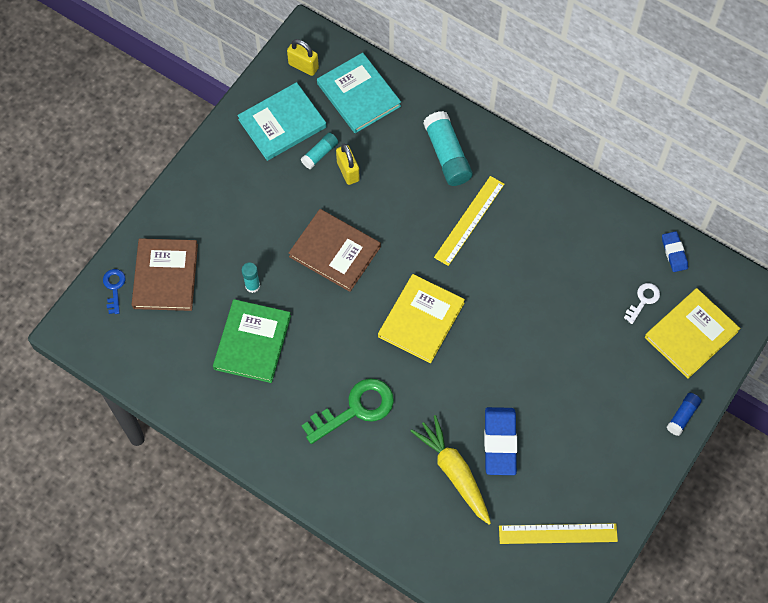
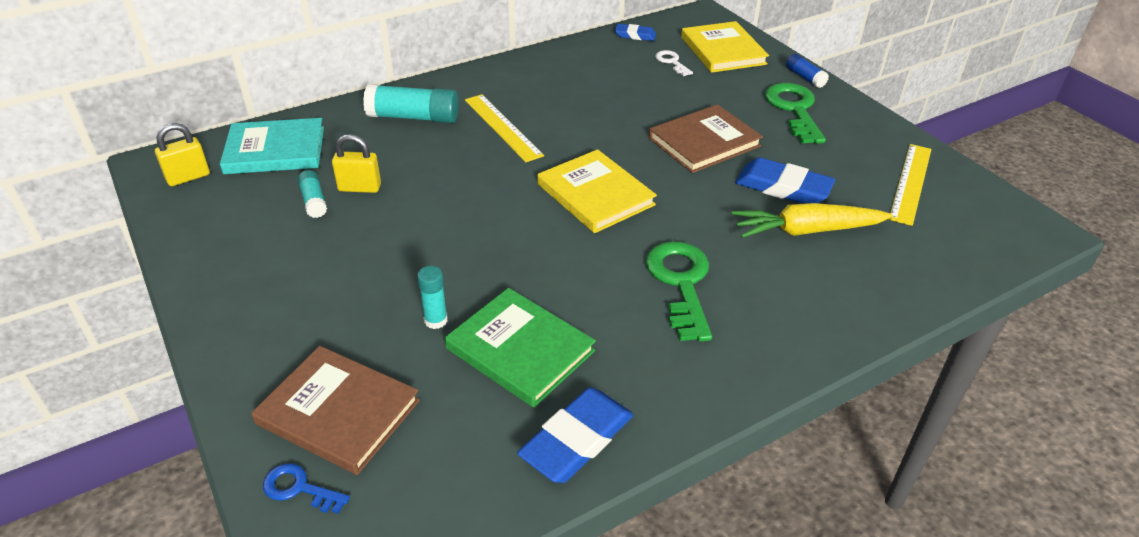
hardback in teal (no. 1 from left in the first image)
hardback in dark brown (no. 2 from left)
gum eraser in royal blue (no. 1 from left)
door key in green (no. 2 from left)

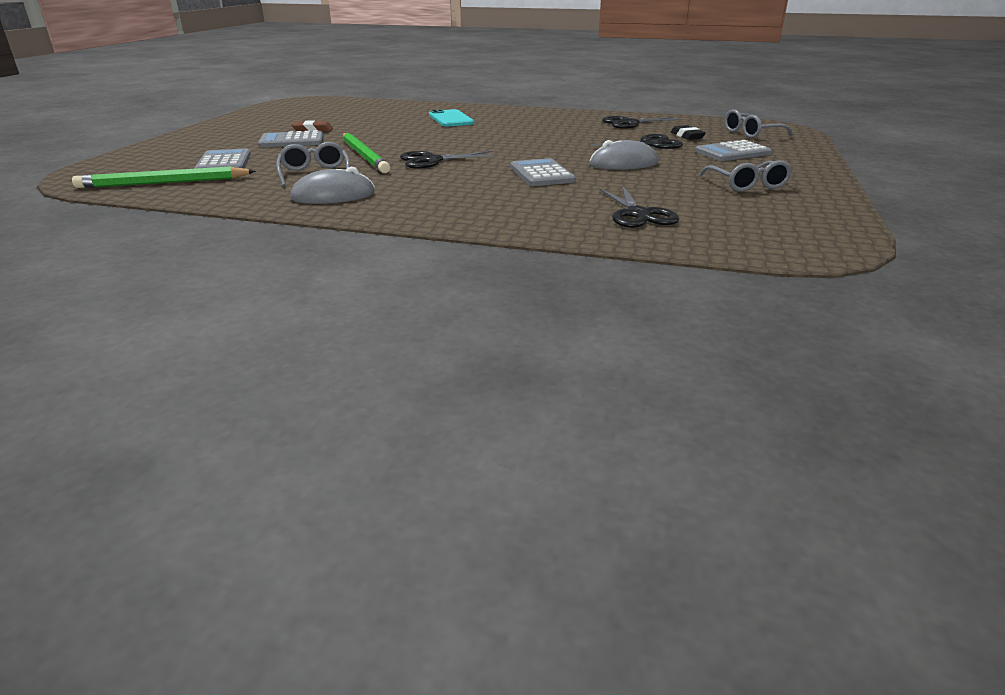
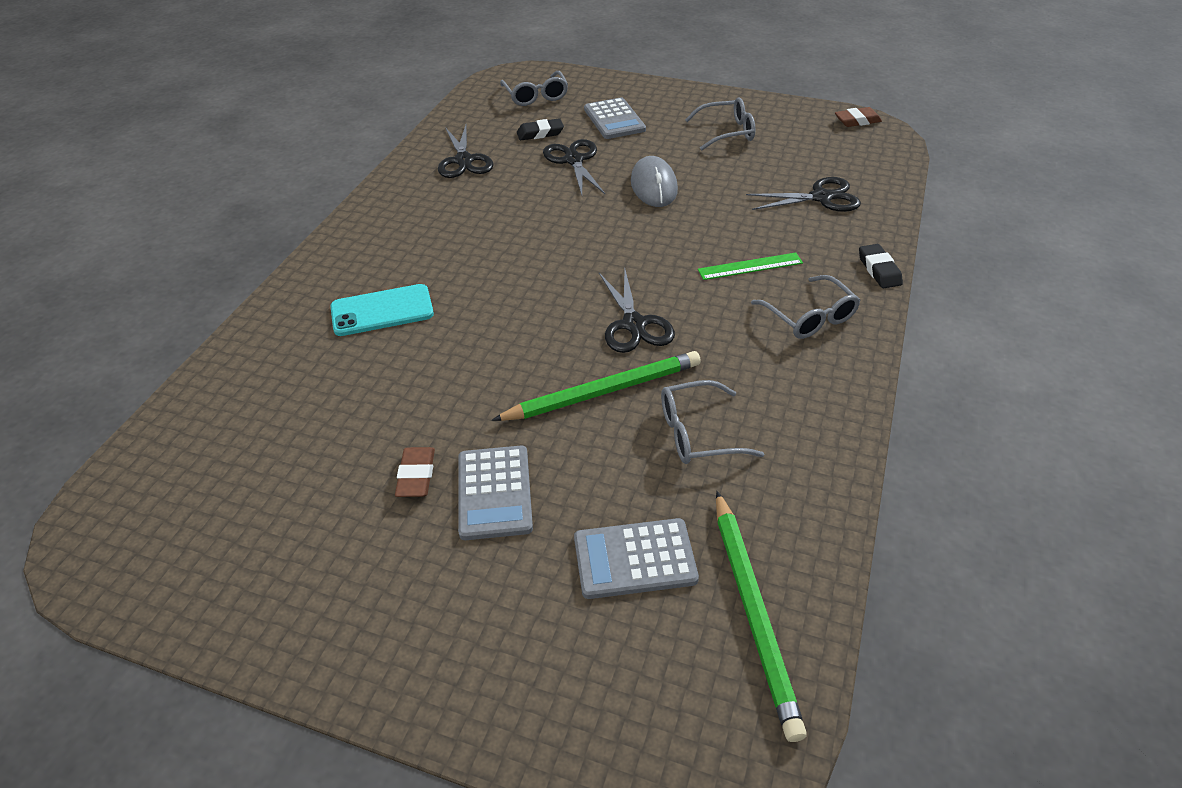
computer mouse in grey (no. 1 from left in the first image)
calculator in grey (no. 3 from left in the first image)
ruler in green
spectacles in grey (no. 4 from left)
gum eraser in dark brown (no. 2 from left)
gum eraser in jet-black (no. 2 from left)

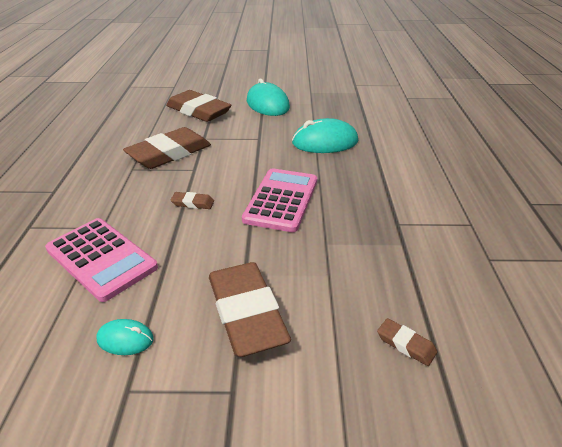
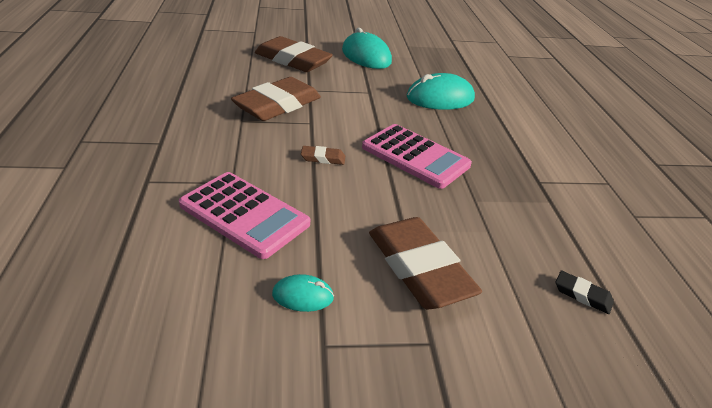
calculator in rose-pink (no. 2 from left)
gum eraser in jet-black

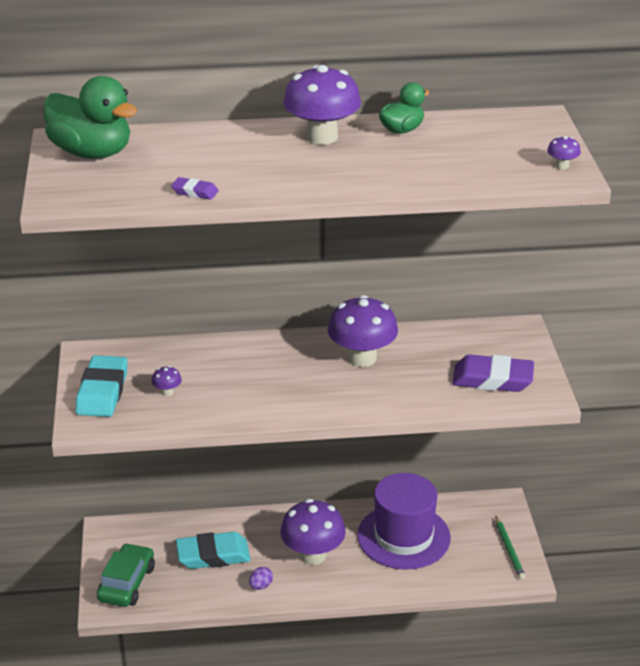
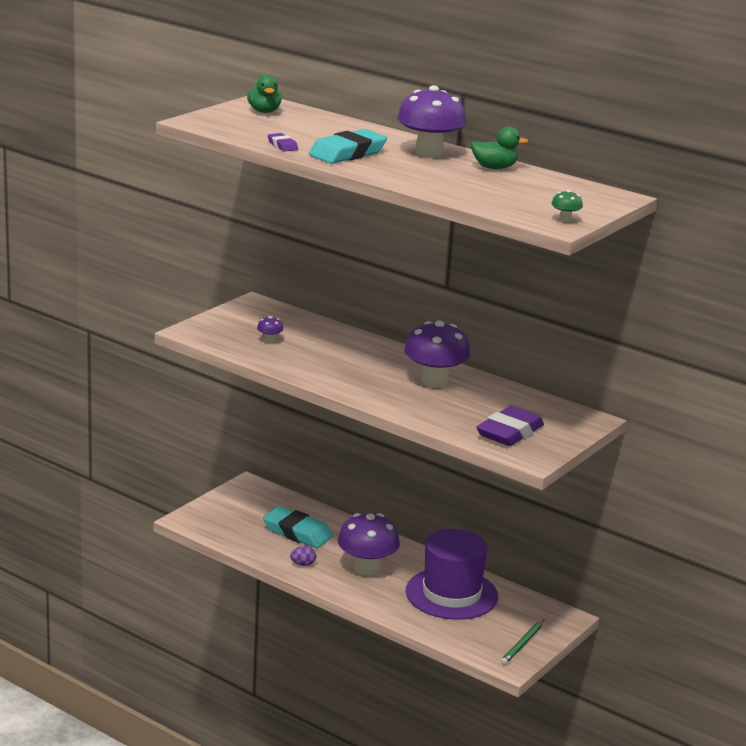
toy duck in green (no. 1 from left)
gum eraser in teal (no. 2 from left)
car in green
gum eraser in purple (no. 2 from left)
toadstool in green

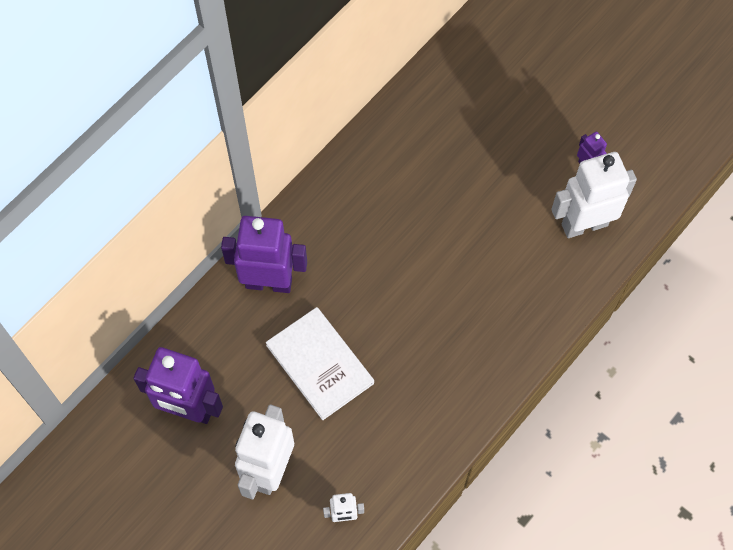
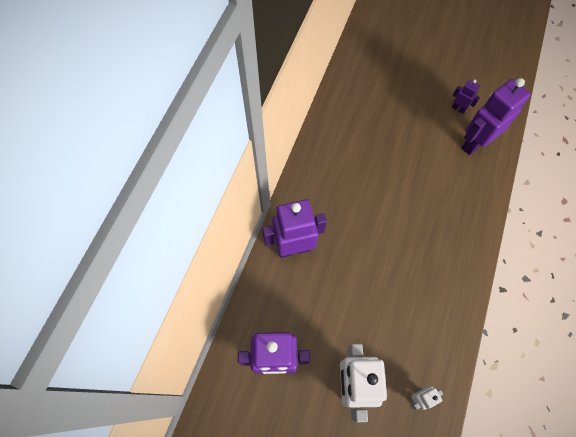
hardback in pure white
robot in purple (no. 4 from left)

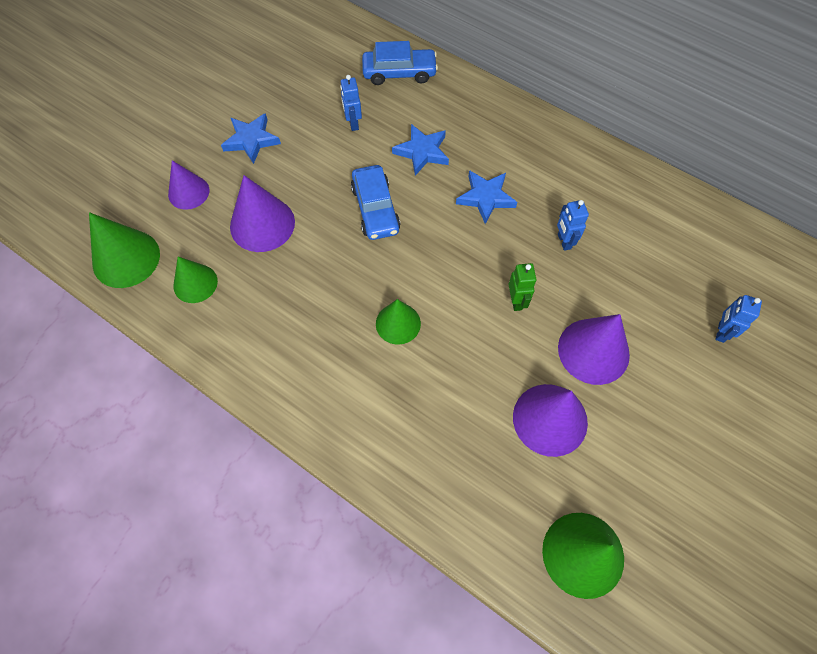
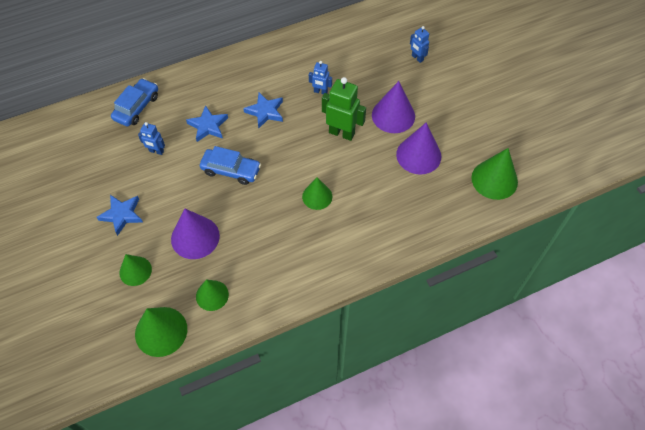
cone in green (no. 1 from left)
robot in green

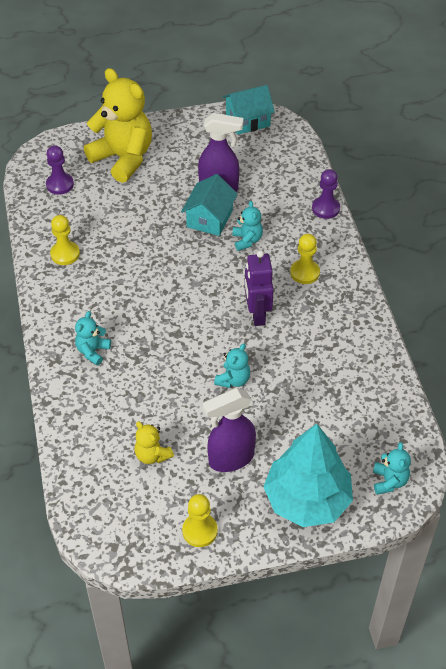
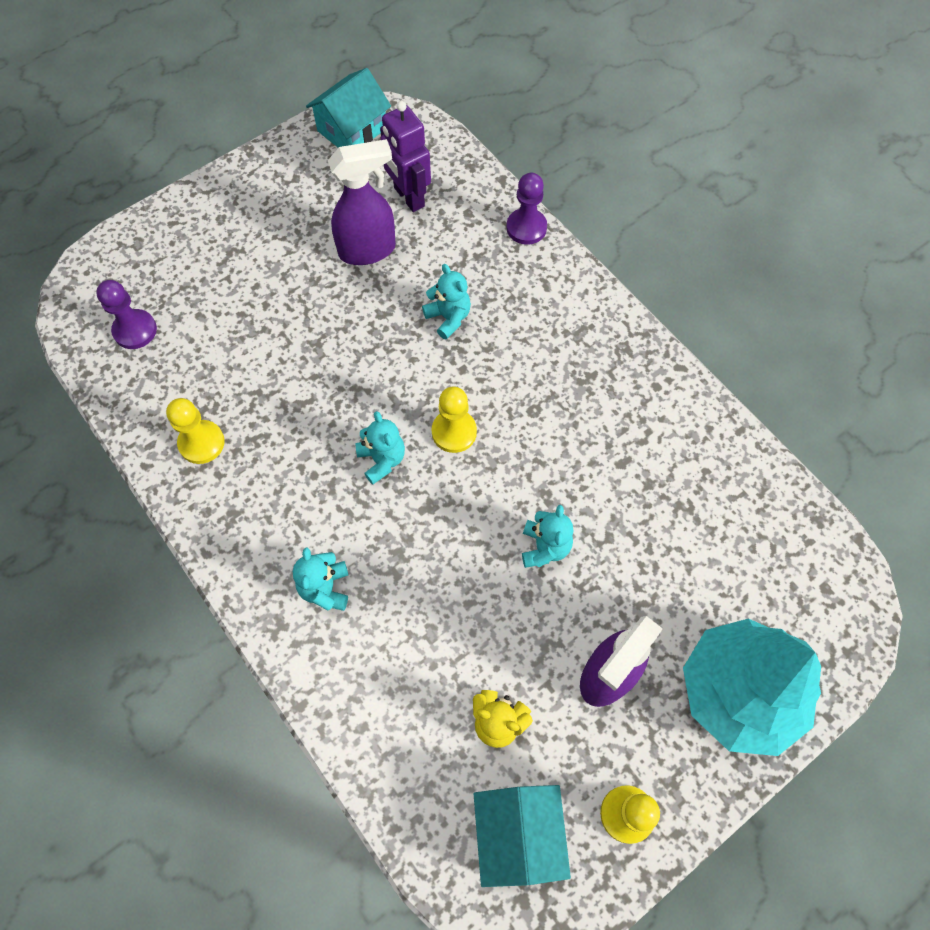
teddy bear in golden (no. 1 from left in the first image)
toy house in teal (no. 2 from left)
robot in purple
pawn in golden (no. 2 from left)
teddy bear in teal (no. 2 from left)

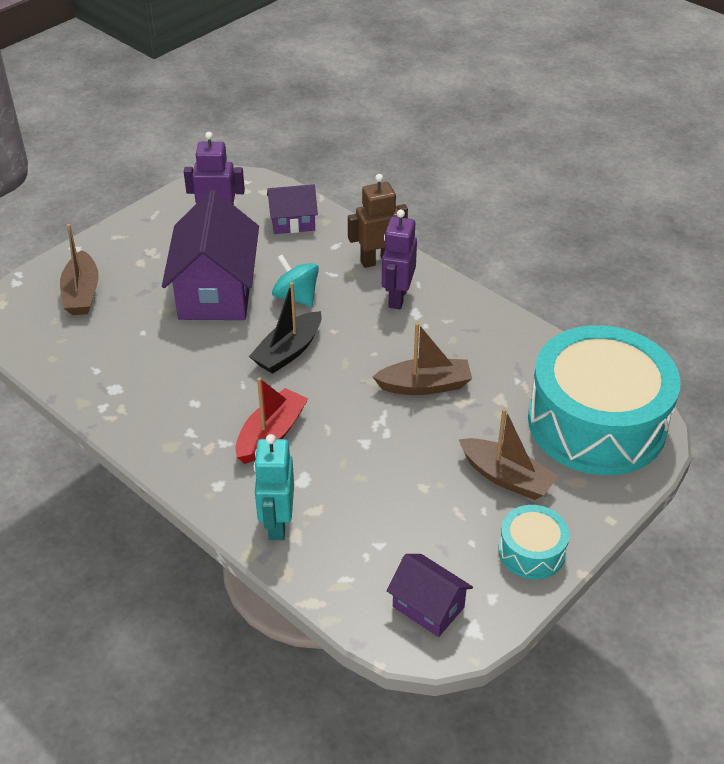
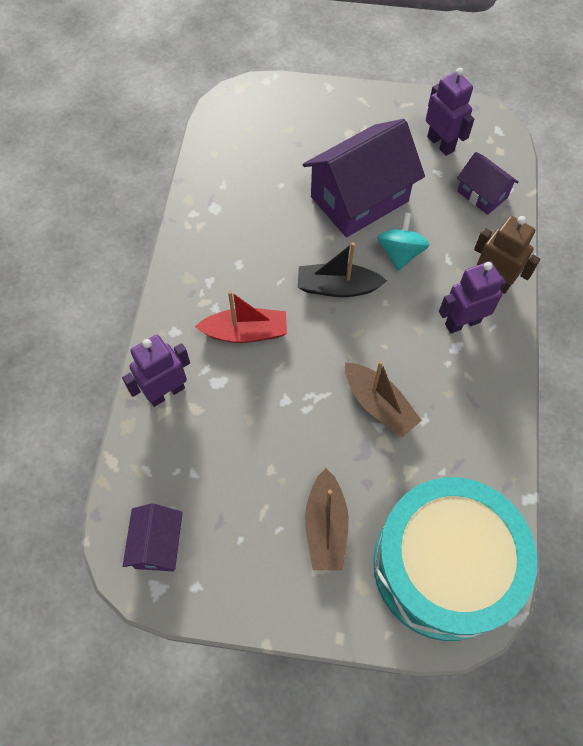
toy boat in dark brown (no. 1 from left in the first image)
robot in purple (no. 1 from left)
drum in teal (no. 1 from left in the first image)

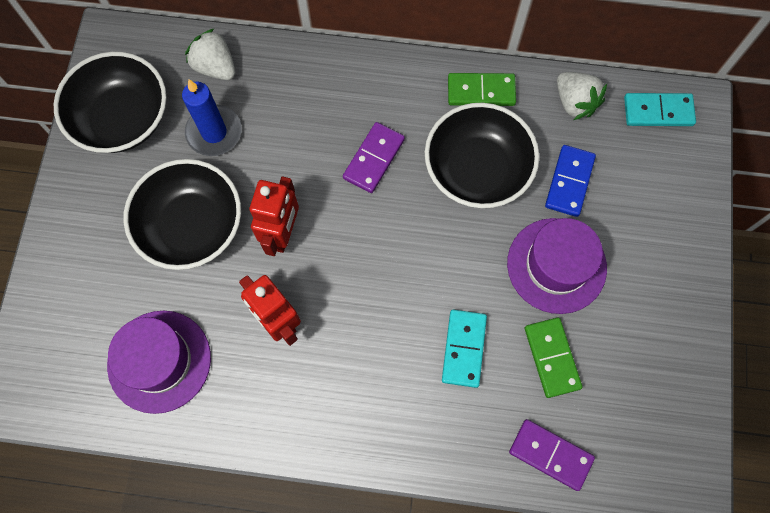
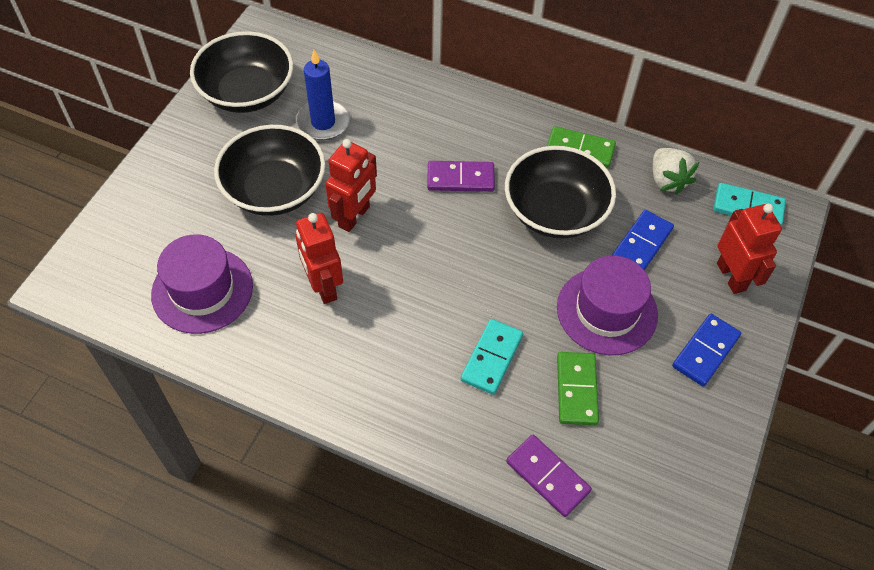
strawberry in pure white (no. 1 from left in the first image)
domino piece in purple (no. 1 from left)
domino piece in royal blue (no. 2 from left)
robot in red (no. 3 from left)

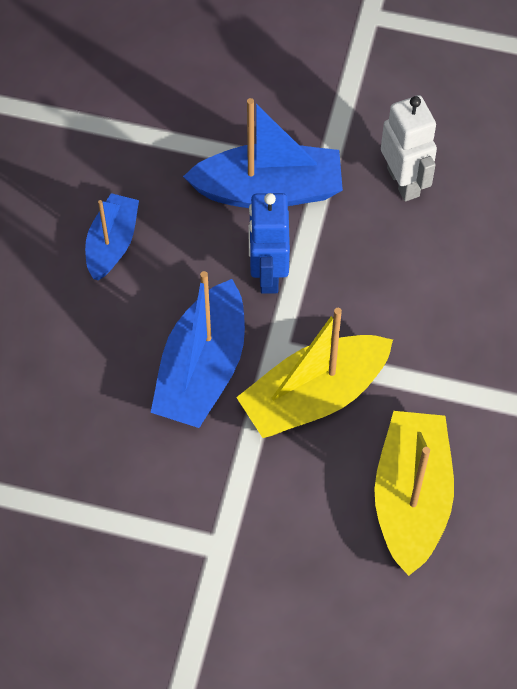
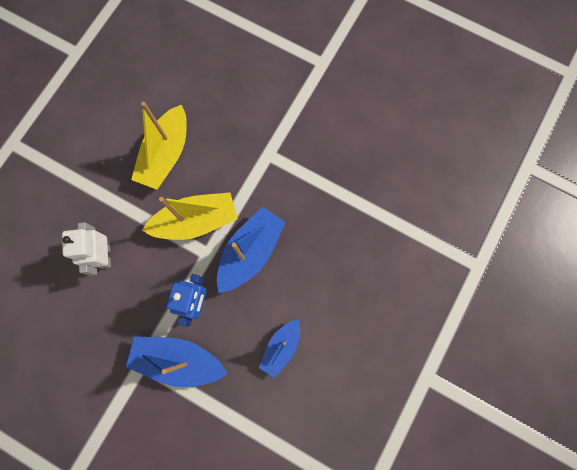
robot in pure white

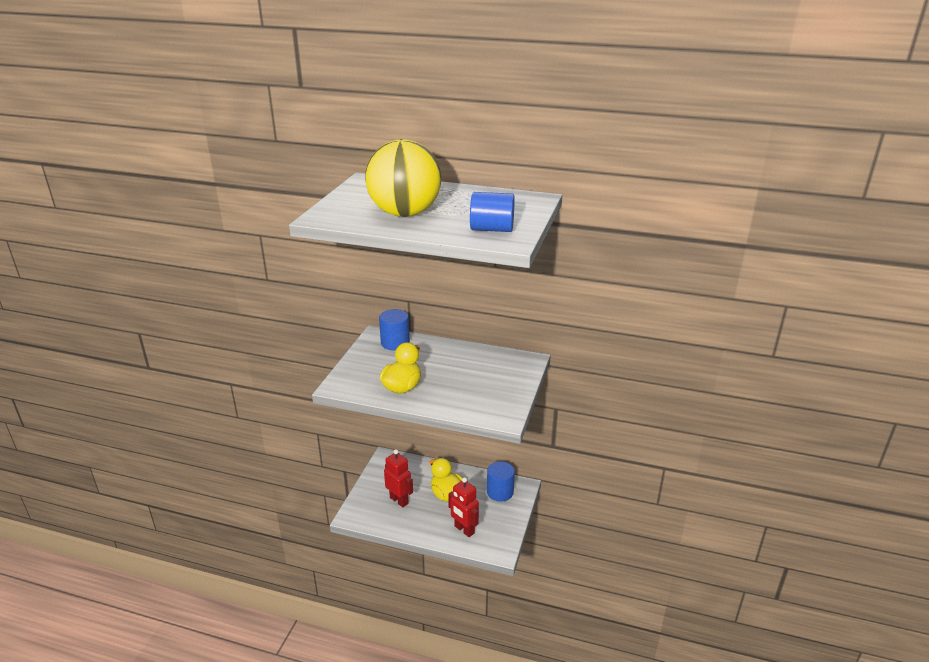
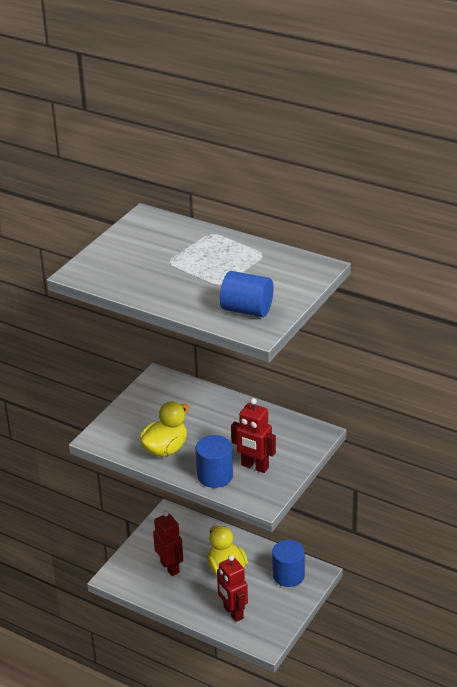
sphere in golden
solid cylinder in royal blue (no. 1 from left)
robot in red (no. 3 from left)

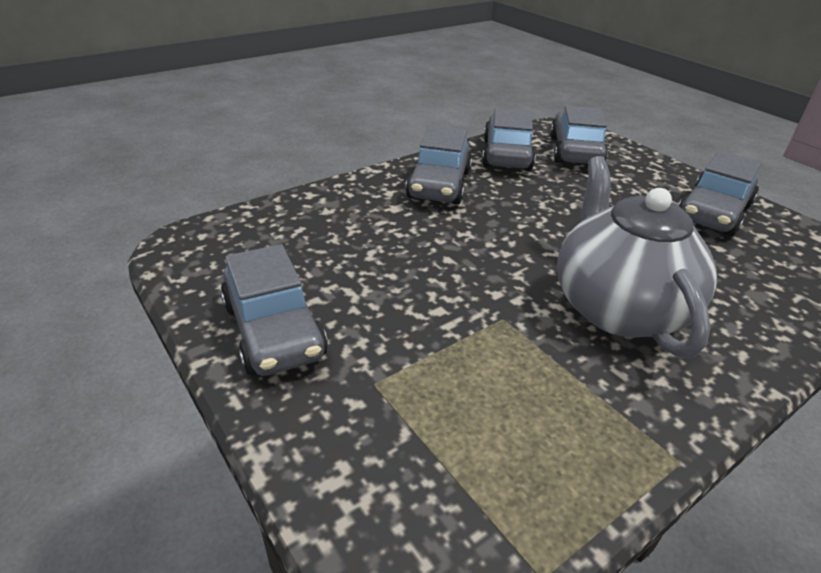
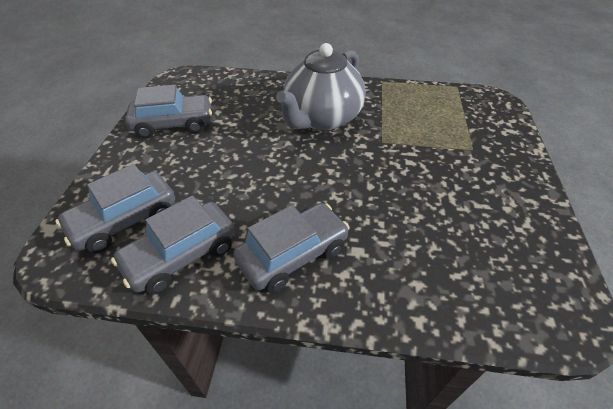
car in grey (no. 1 from left in the first image)

